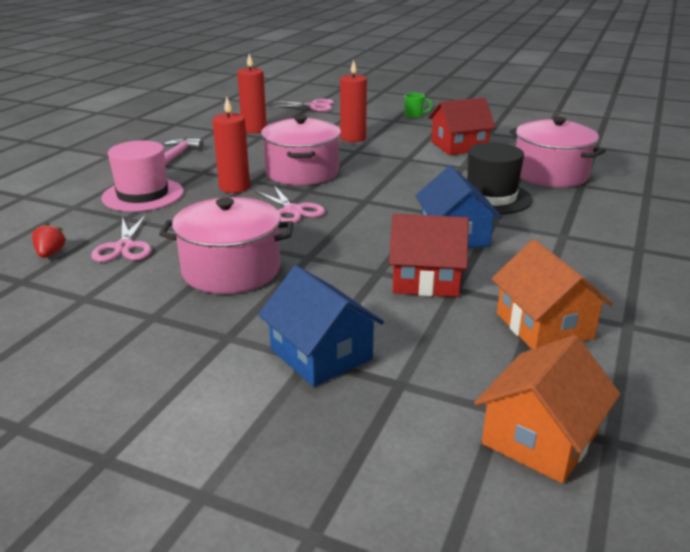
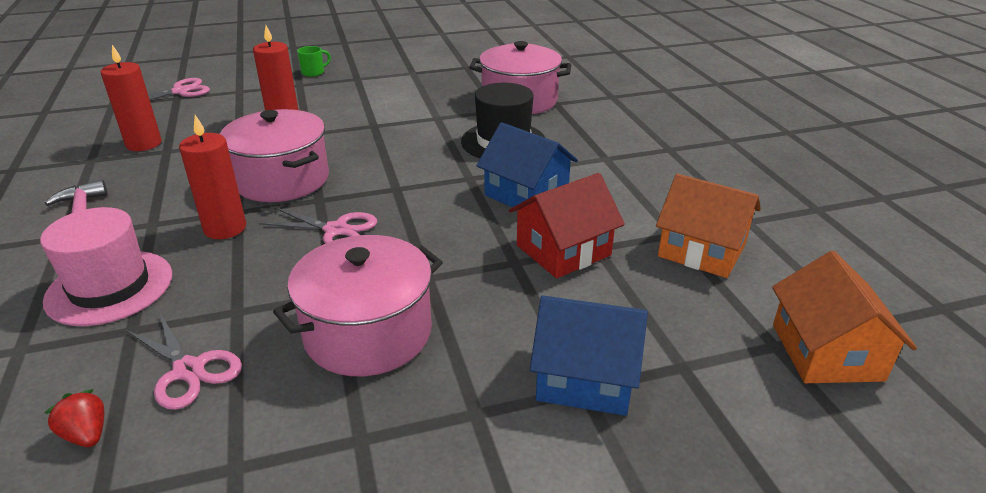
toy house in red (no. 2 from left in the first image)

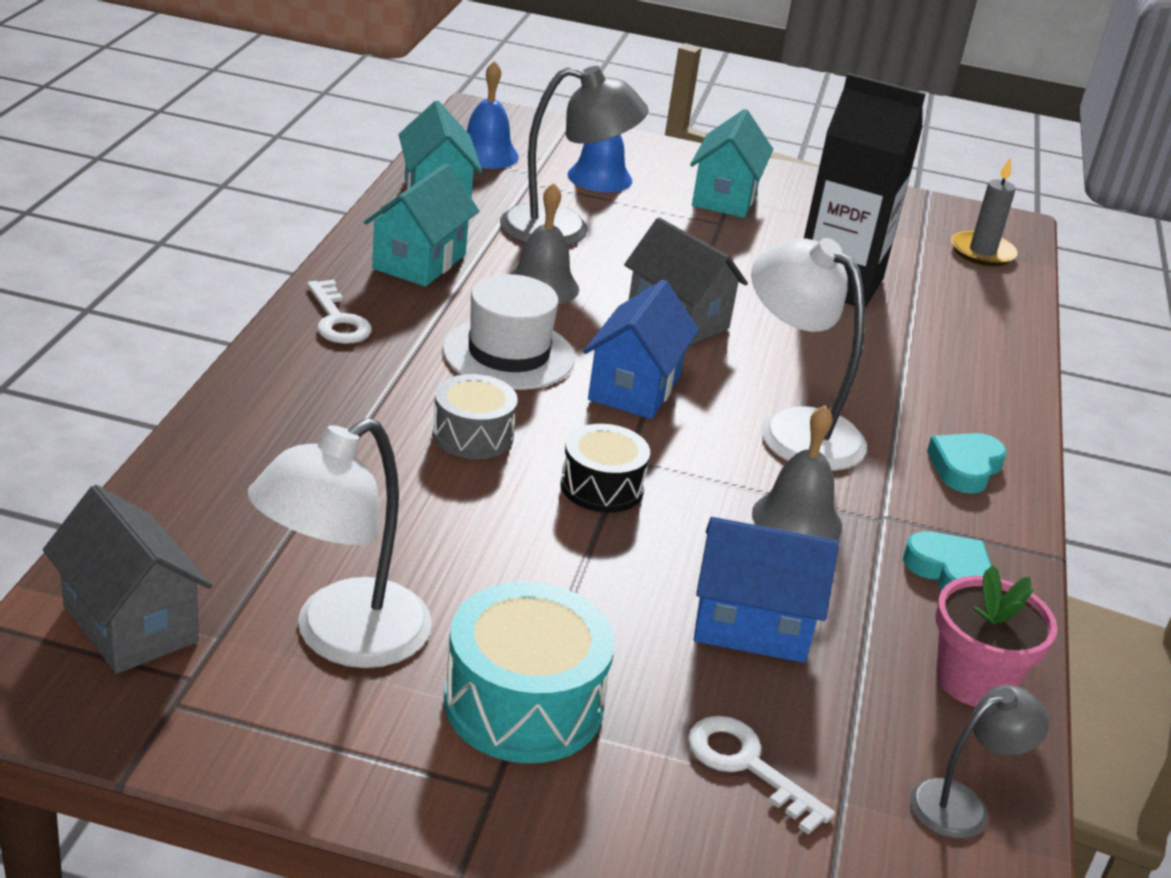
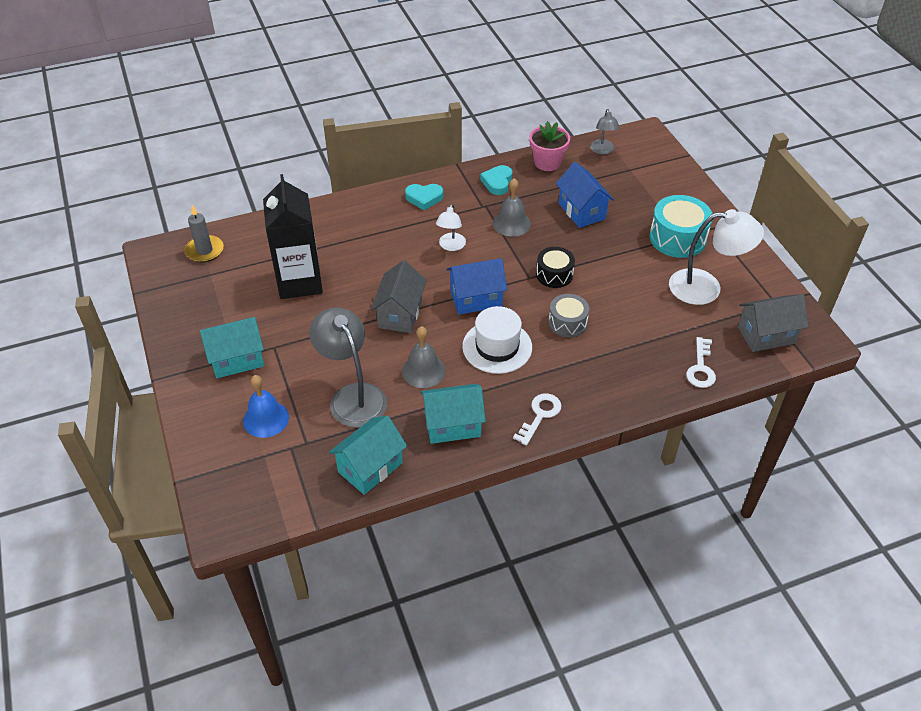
toy house in grey (no. 2 from left)
bell in royal blue (no. 1 from left in the first image)
door key in pure white (no. 2 from left)
reading lamp in pure white (no. 1 from left)
reading lamp in grey (no. 2 from left)

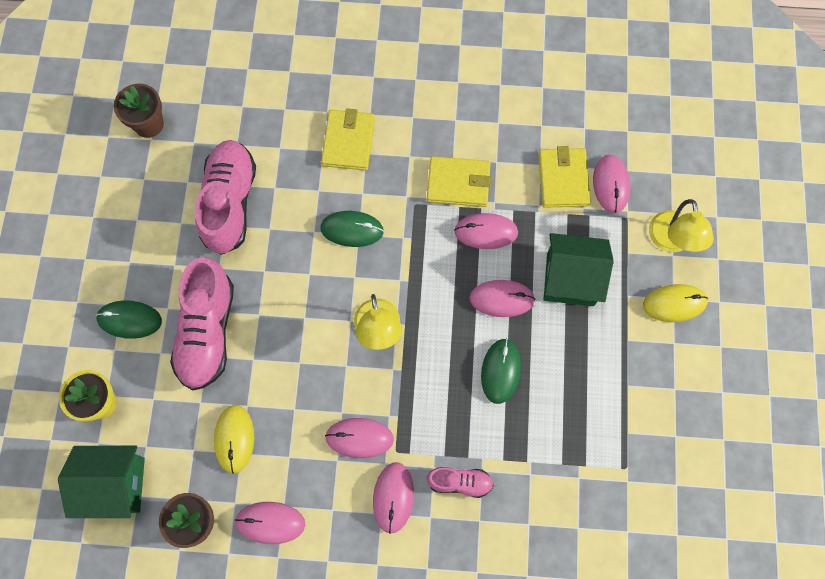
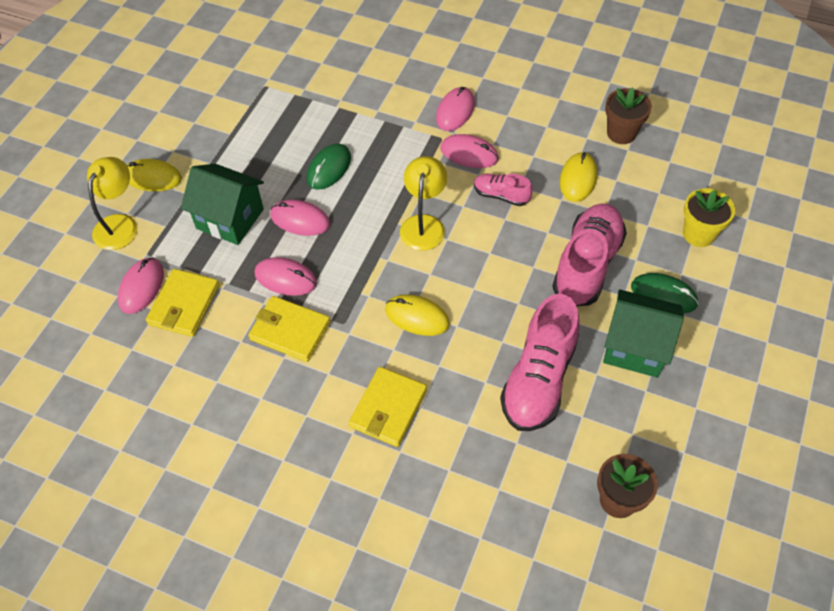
toy house in green (no. 2 from left)
computer mouse in rose-pink (no. 1 from left in the first image)
computer mouse in golden (no. 2 from left)
shoe in rose-pink (no. 1 from left)

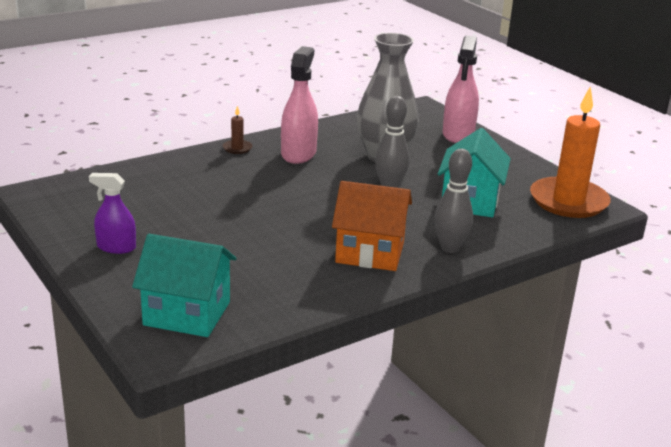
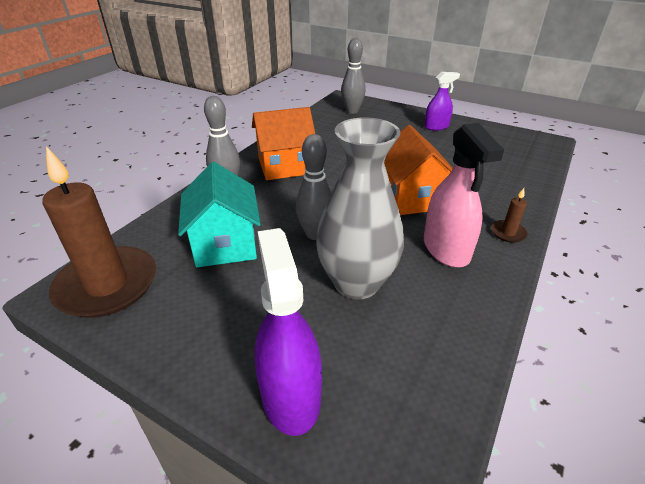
skittle in grey (no. 3 from left)
spray cleaner in purple (no. 1 from left)
pillar candle in dark brown (no. 1 from left)
toy house in bright orange (no. 2 from left)

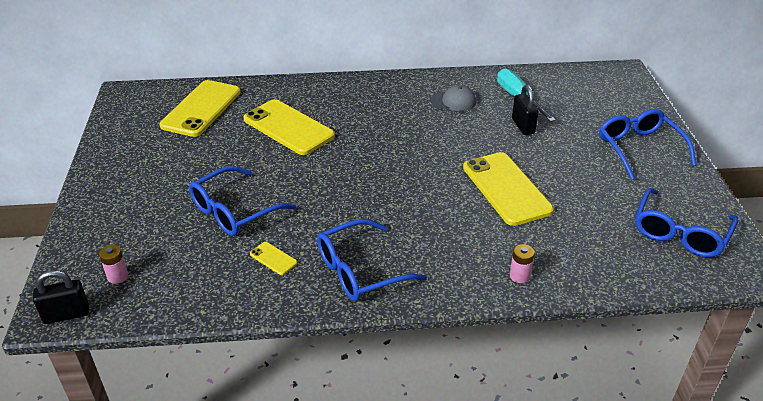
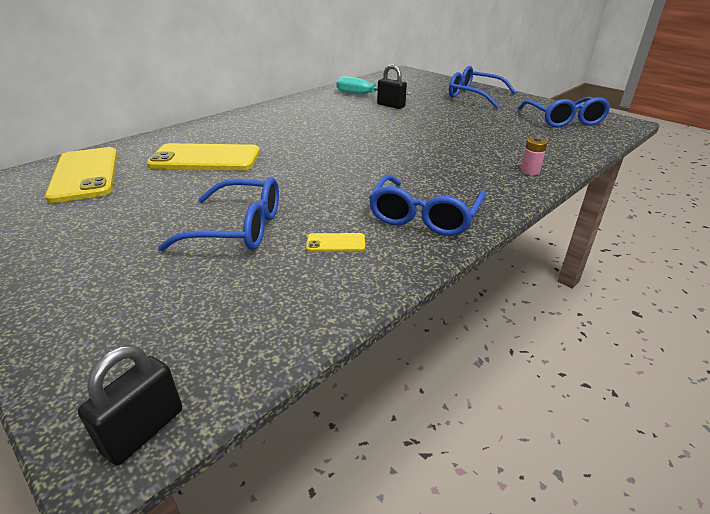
power cell in rose-pink (no. 1 from left in the first image)
spectacles in royal blue (no. 1 from left)
baseball cap in grey
mobile phone in golden (no. 4 from left in the first image)

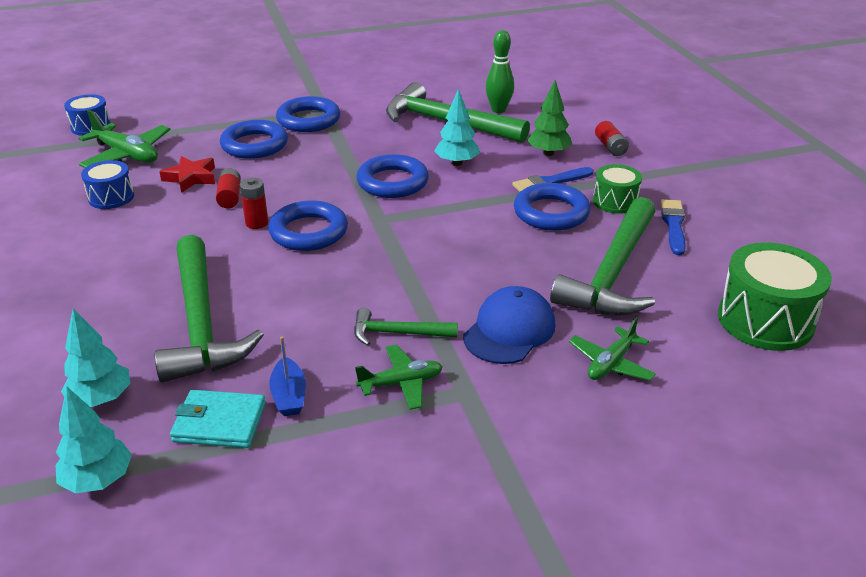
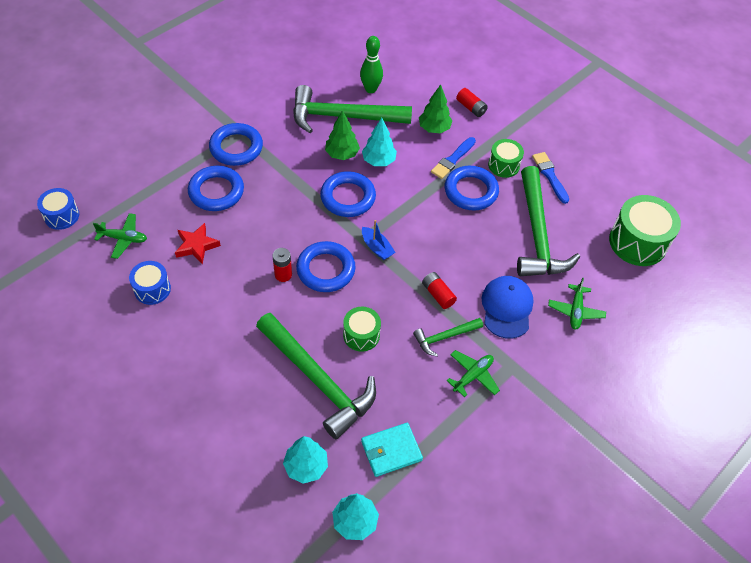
toy plane in green (no. 1 from left)
power cell in red (no. 2 from left)
toy boat in royal blue
tree in green (no. 1 from left)
drum in green (no. 1 from left)

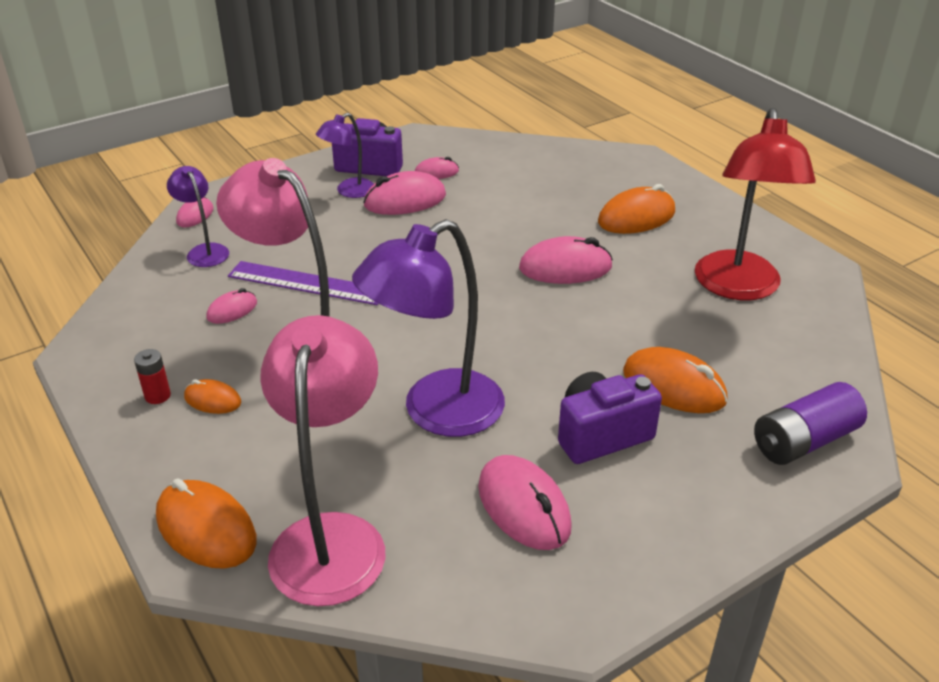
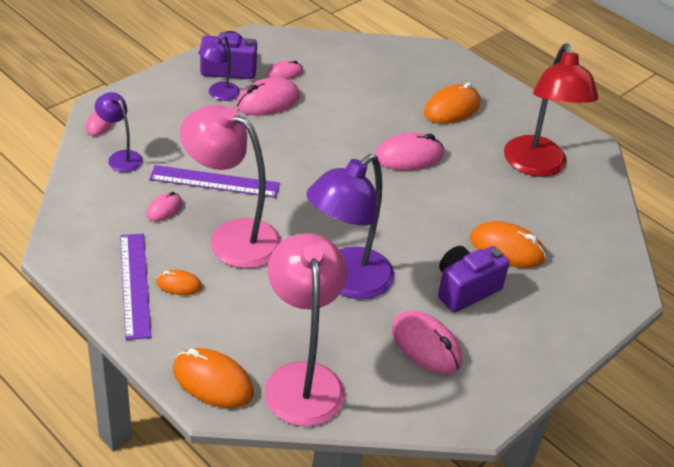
ruler in purple (no. 1 from left)
power cell in purple

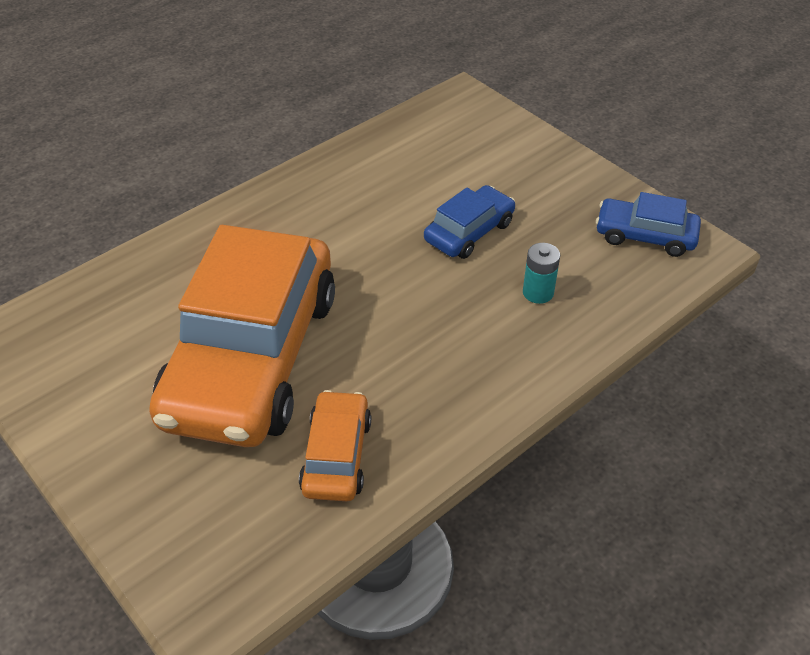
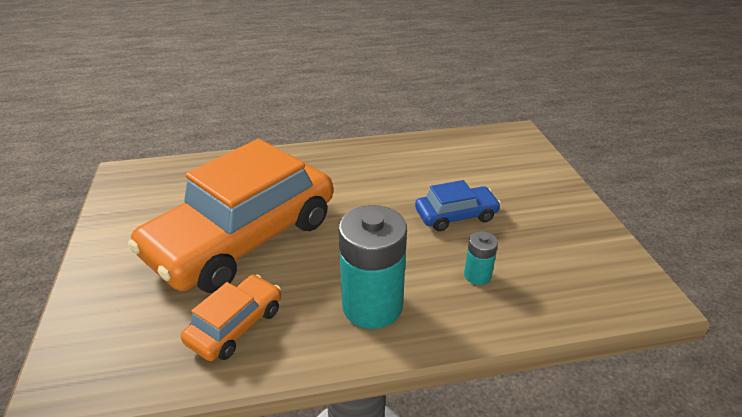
car in royal blue (no. 2 from left in the first image)
power cell in teal (no. 1 from left)

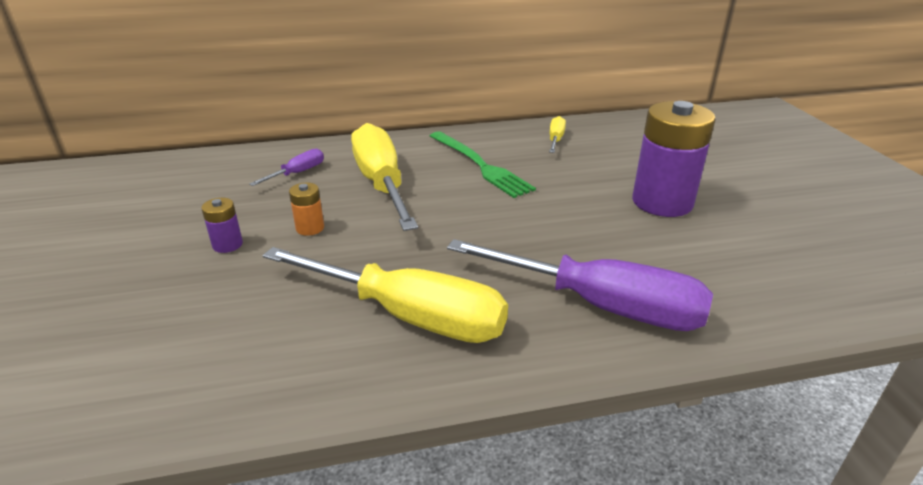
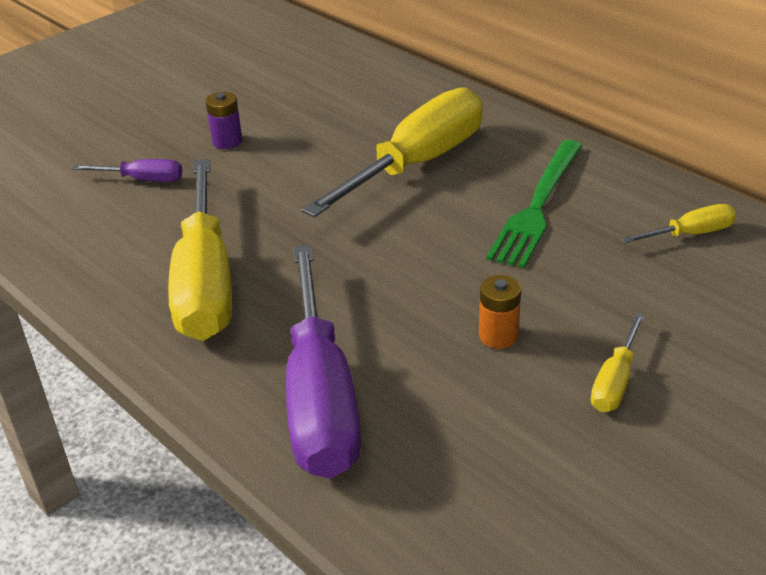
hand screwdriver in purple (no. 1 from left)
power cell in bright orange
hand screwdriver in golden (no. 3 from left)

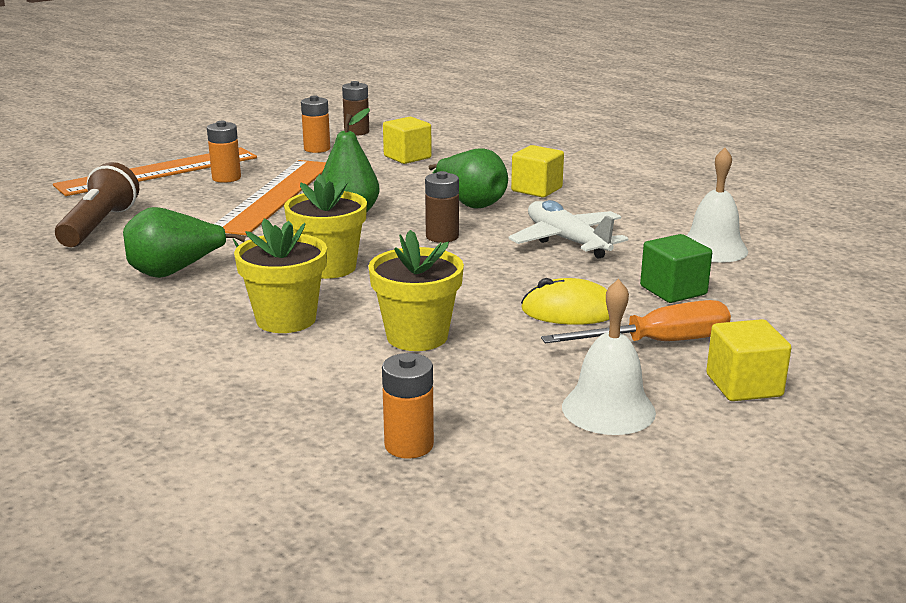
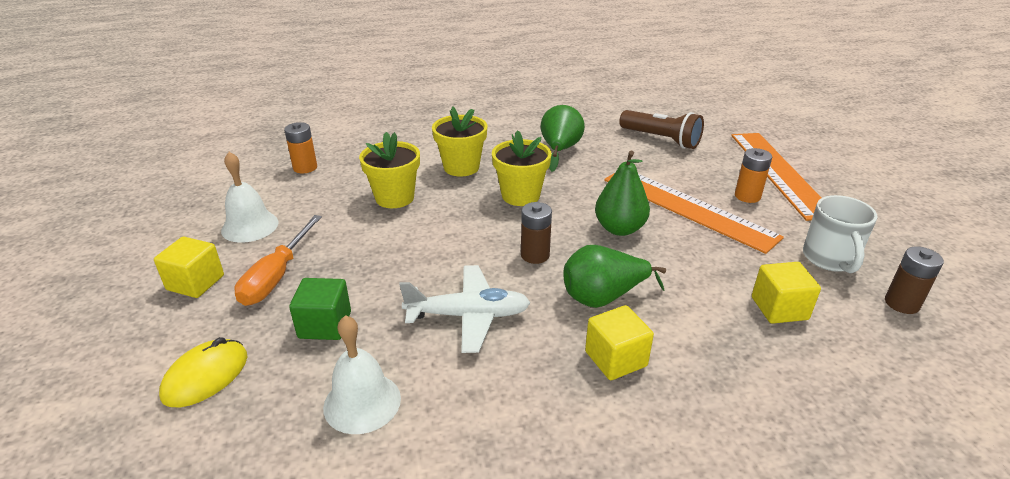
tea mug in pure white
computer mouse in golden

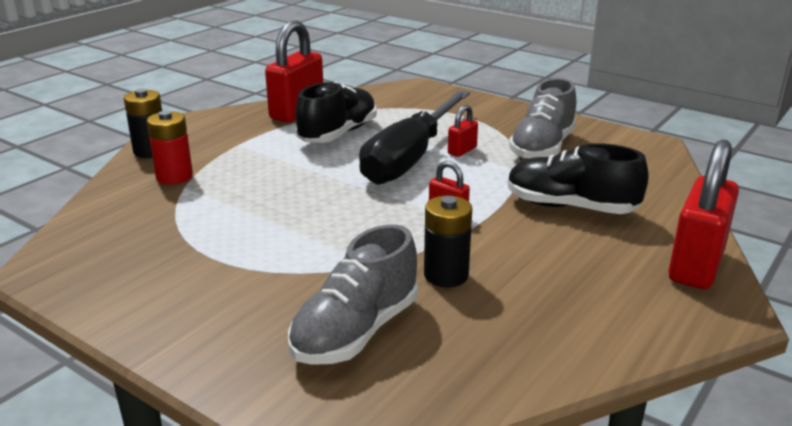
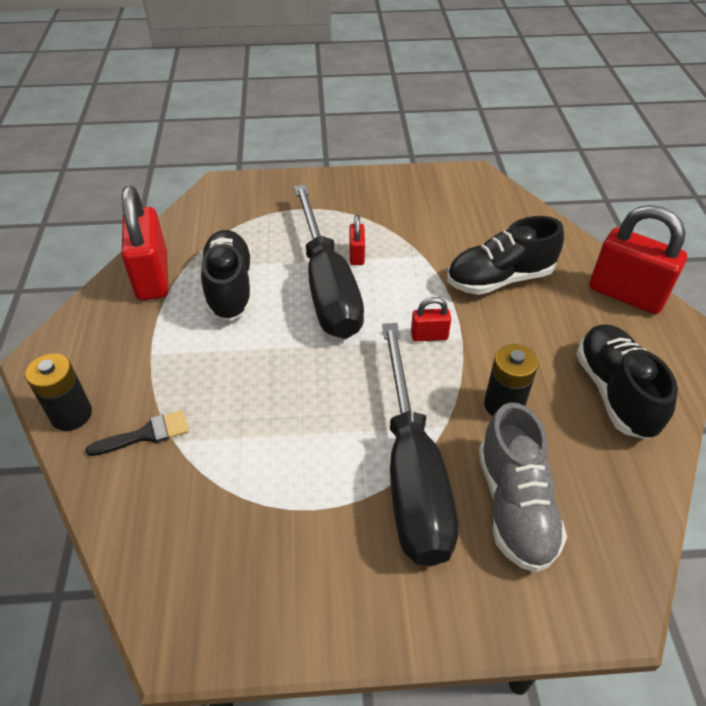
paint brush in jet-black
shoe in grey (no. 2 from left in the first image)
lock in red (no. 4 from left)
hand screwdriver in jet-black (no. 2 from left)
shoe in jet-black (no. 3 from left)

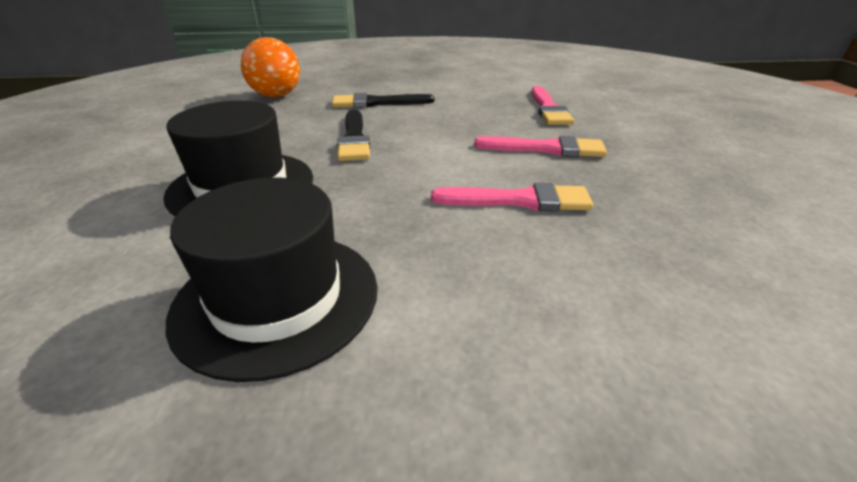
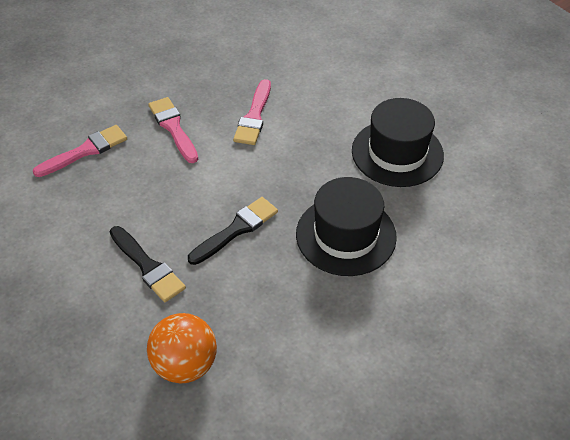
paint brush in rose-pink (no. 3 from left)

